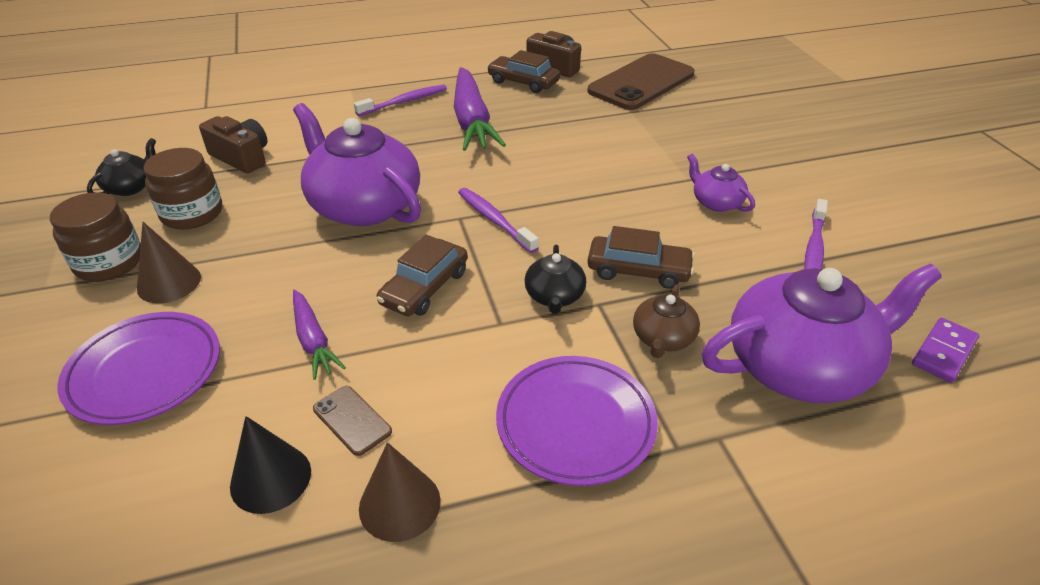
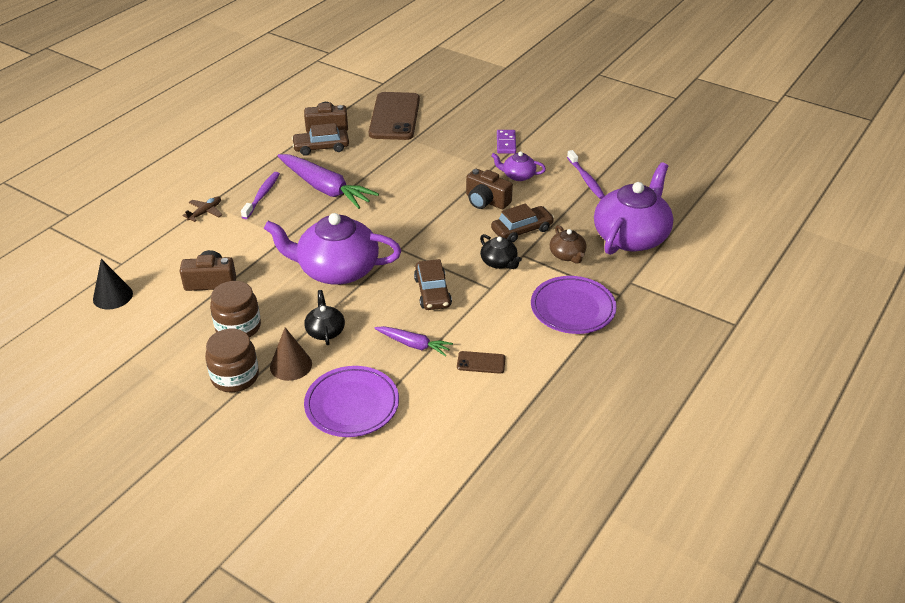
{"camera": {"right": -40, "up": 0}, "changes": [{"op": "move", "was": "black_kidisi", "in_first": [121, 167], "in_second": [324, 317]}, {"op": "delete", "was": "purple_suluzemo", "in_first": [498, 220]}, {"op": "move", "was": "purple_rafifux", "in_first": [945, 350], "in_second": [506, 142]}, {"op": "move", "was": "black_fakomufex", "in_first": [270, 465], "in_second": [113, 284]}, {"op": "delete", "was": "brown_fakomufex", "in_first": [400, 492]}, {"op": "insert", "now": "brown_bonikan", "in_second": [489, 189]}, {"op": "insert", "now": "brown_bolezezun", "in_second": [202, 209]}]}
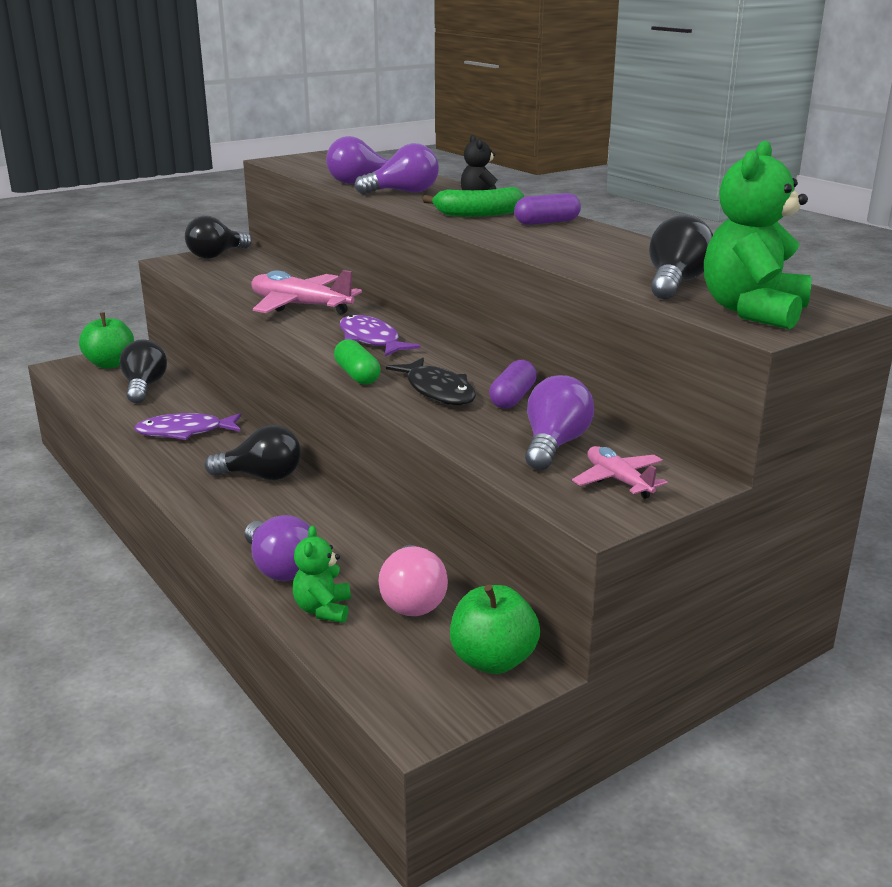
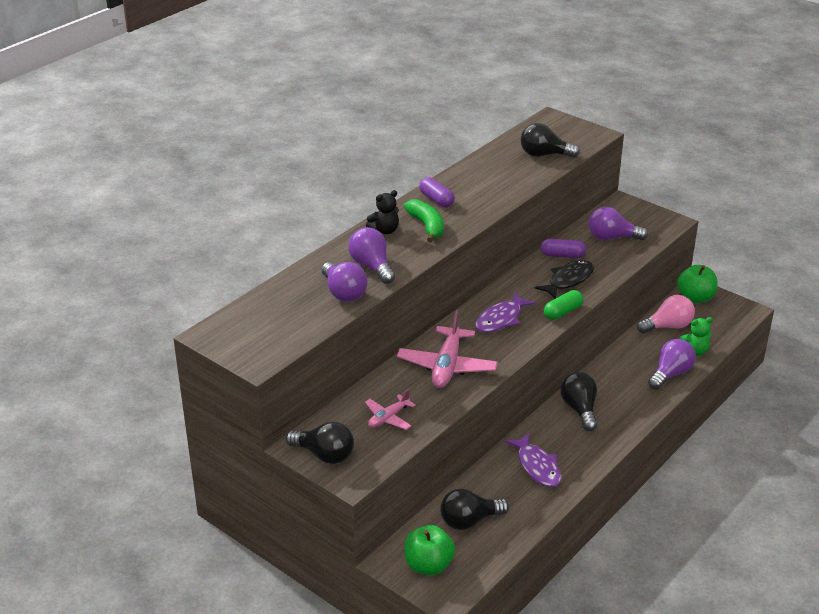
{"camera": {"right": -105, "up": 10}, "changes": [{"op": "delete", "was": "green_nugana", "in_first": [757, 235]}, {"op": "move", "was": "pink_bolezezun", "in_first": [620, 472], "in_second": [390, 409]}]}
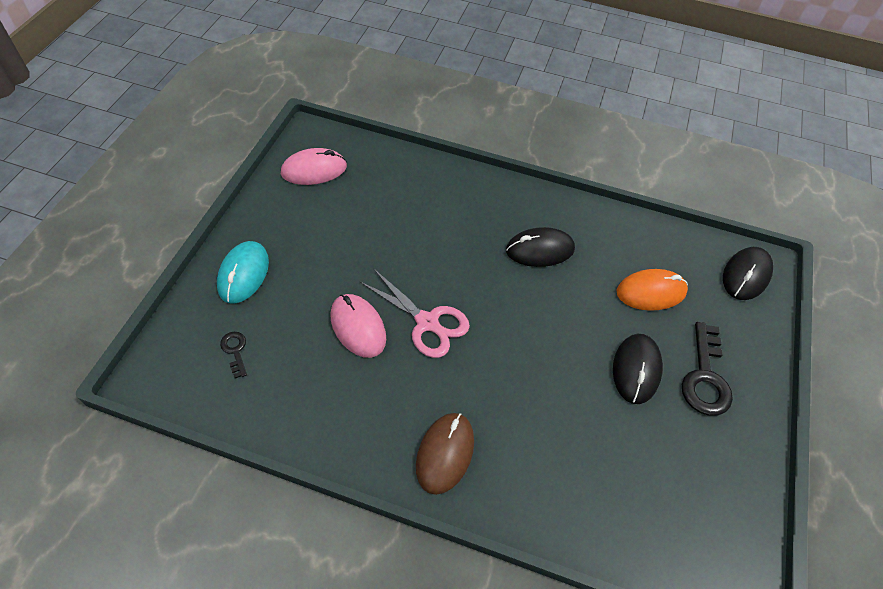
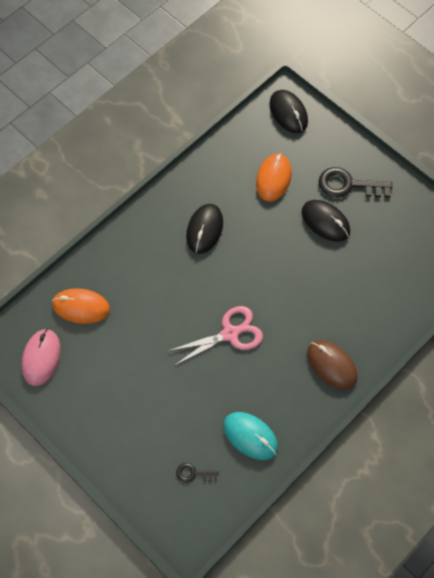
{"camera": {"right": -60, "up": 10}, "changes": [{"op": "move", "was": "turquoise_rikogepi", "in_first": [243, 272], "in_second": [250, 436]}, {"op": "delete", "was": "pink_rikogepi", "in_first": [358, 326]}, {"op": "rotate", "was": "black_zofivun", "in_first": [707, 369], "in_second": [355, 182], "clockwise": 150}, {"op": "insert", "now": "orange_rikogepi", "in_second": [81, 306]}]}
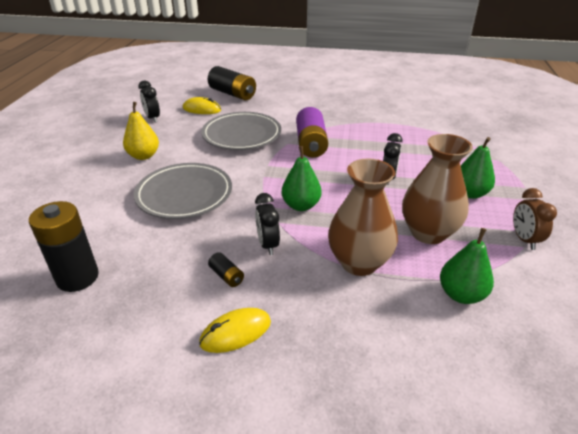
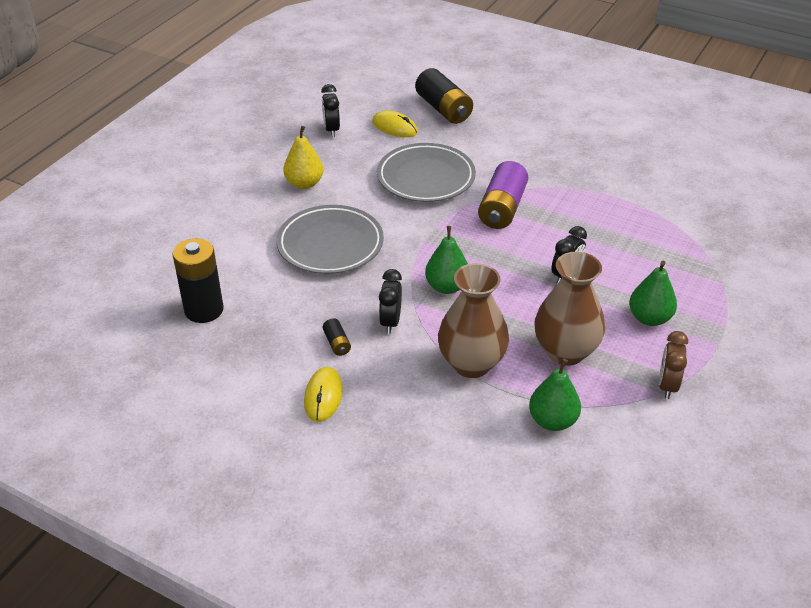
{"camera": {"right": 20, "up": 5}, "changes": [{"op": "rotate", "was": "yellow_rikogepi", "in_first": [235, 330], "in_second": [323, 394], "clockwise": -75}]}
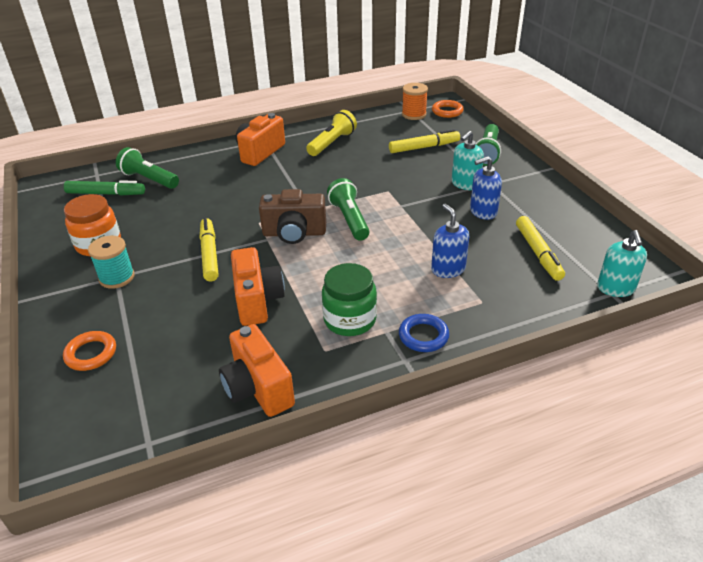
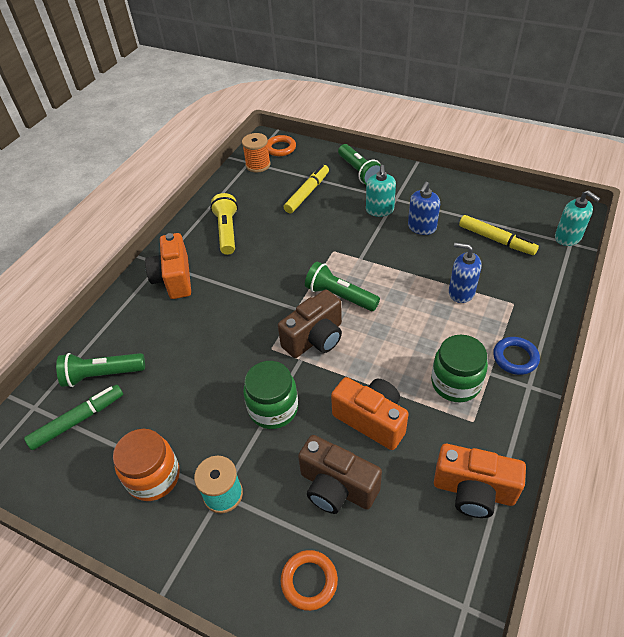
{"camera": {"right": -40, "up": 10}, "changes": [{"op": "replace", "was": "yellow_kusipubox", "now": "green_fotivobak", "in_first": [209, 249], "in_second": [270, 395]}, {"op": "insert", "now": "brown_bonikan", "in_second": [340, 474]}]}
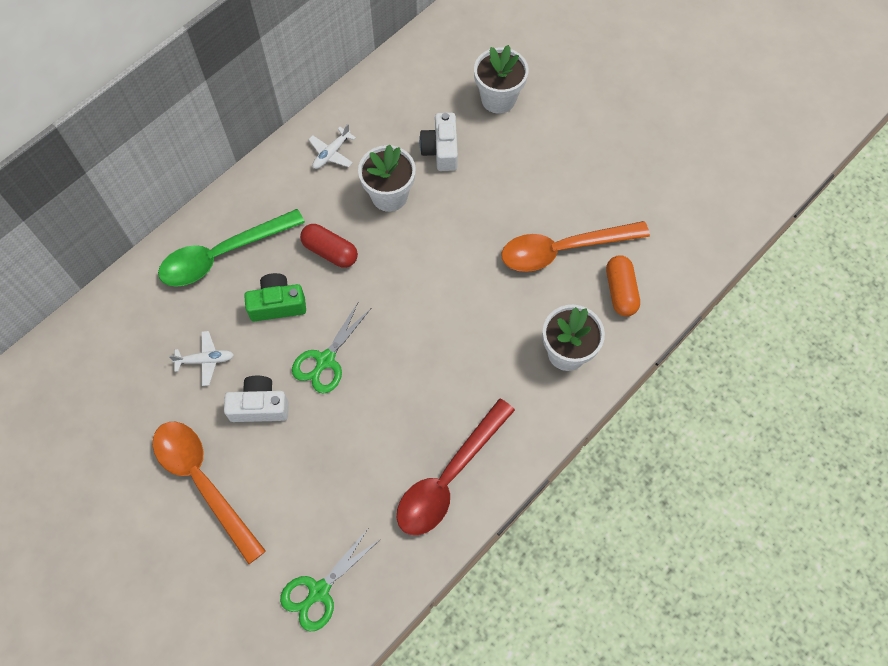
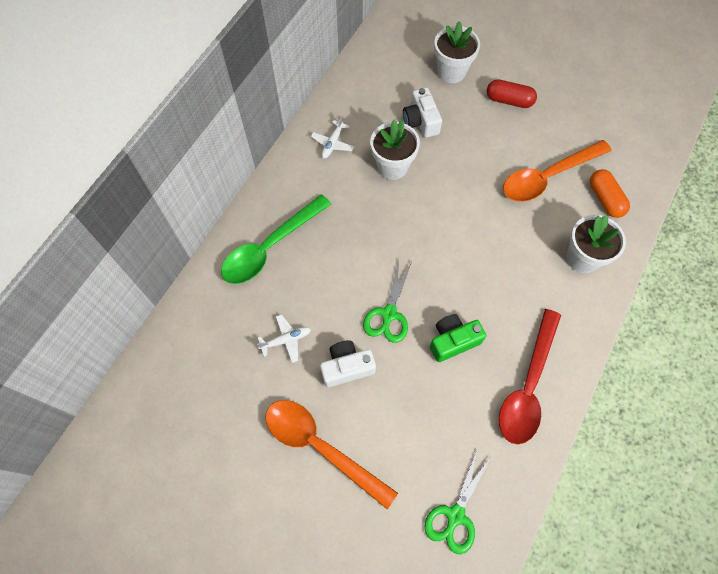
{"camera": {"right": -15, "up": 0}, "changes": [{"op": "move", "was": "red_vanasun", "in_first": [329, 246], "in_second": [512, 93]}, {"op": "move", "was": "green_bonikan", "in_first": [275, 297], "in_second": [458, 338]}]}
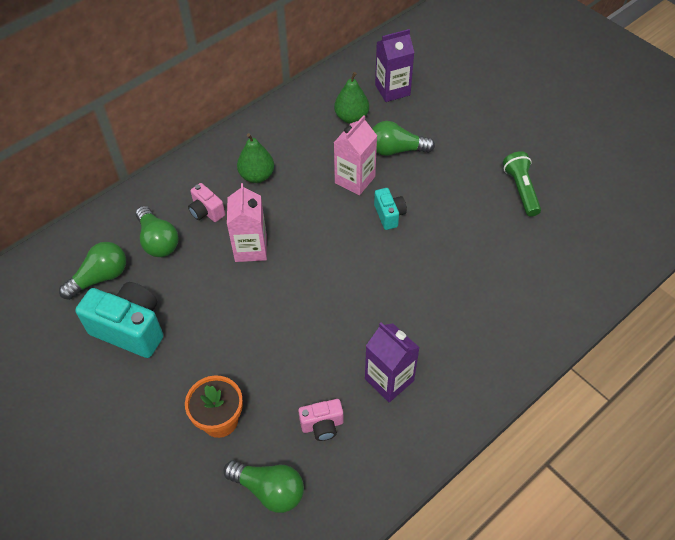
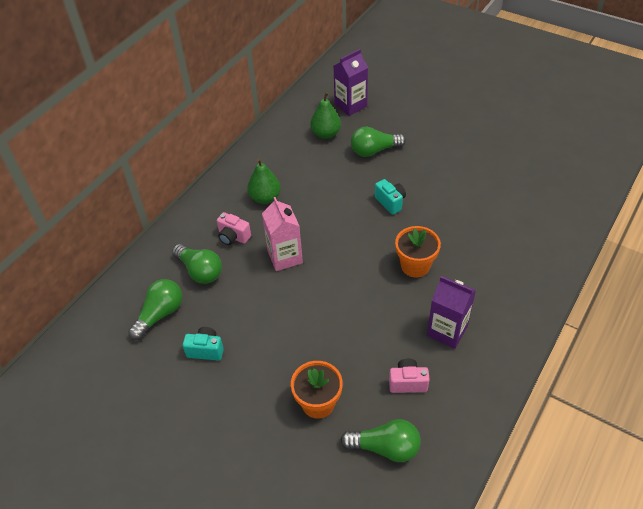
{"camera": {"right": -15, "up": -5}, "changes": [{"op": "delete", "was": "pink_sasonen", "in_first": [355, 155]}, {"op": "delete", "was": "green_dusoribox", "in_first": [522, 184]}, {"op": "resize", "was": "turquoise_bonikan", "in_first": [119, 320], "in_second": [203, 344], "ratio": 0.53}, {"op": "rotate", "was": "pink_bonikan", "in_first": [320, 420], "in_second": [409, 376], "clockwise": -150}, {"op": "insert", "now": "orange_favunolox", "in_second": [418, 252]}]}
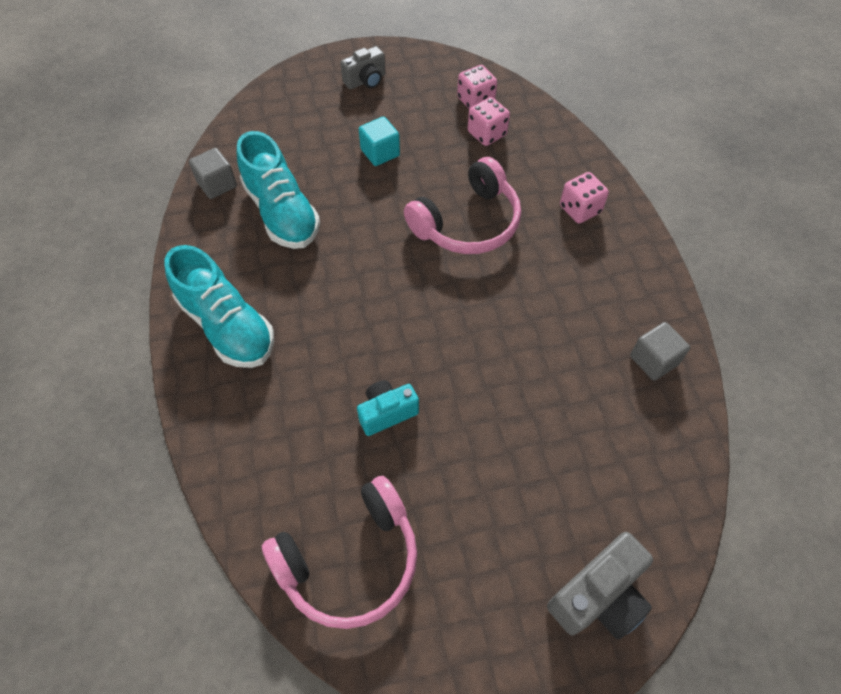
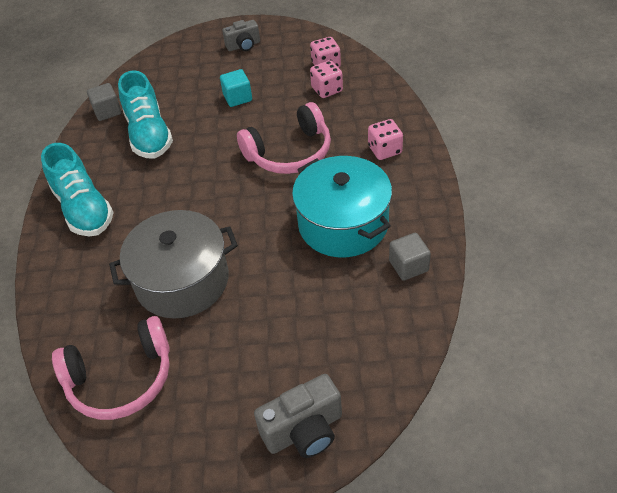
{"camera": {"right": 15, "up": -10}, "changes": [{"op": "replace", "was": "turquoise_bonikan", "now": "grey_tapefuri", "in_first": [388, 408], "in_second": [173, 264]}, {"op": "insert", "now": "turquoise_tapefuri", "in_second": [342, 206]}]}
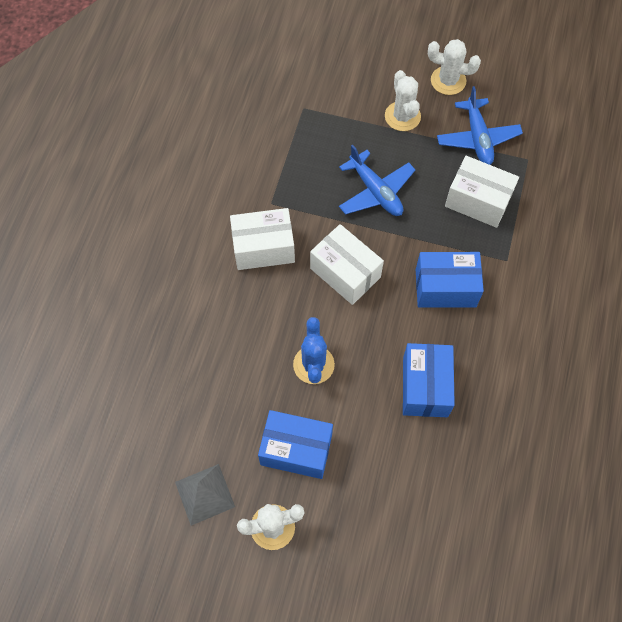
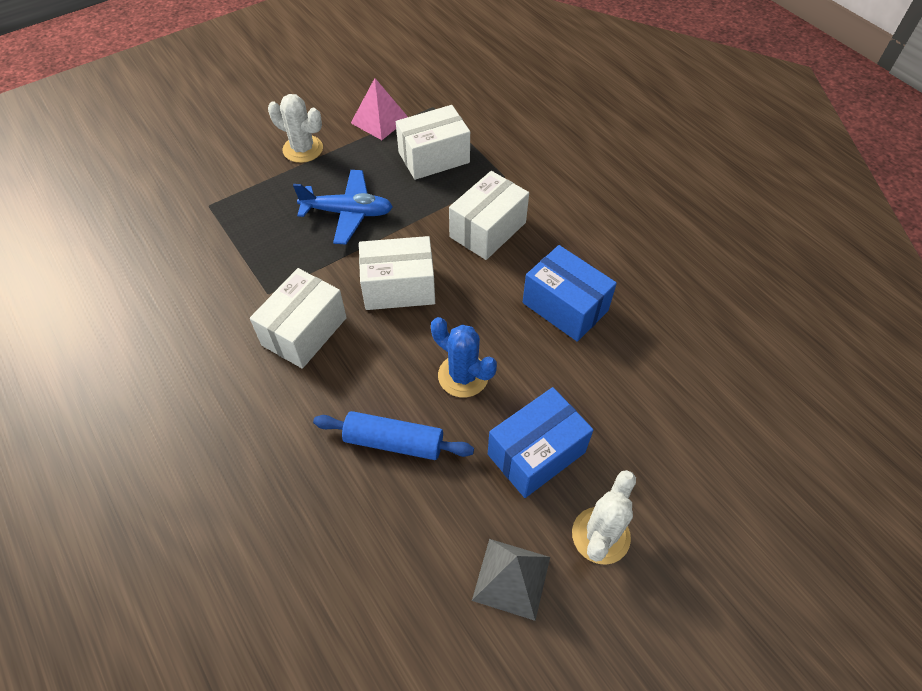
{"camera": {"right": -50, "up": -10}, "changes": [{"op": "delete", "was": "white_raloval", "in_first": [454, 67]}, {"op": "replace", "was": "blue_bolezezun", "now": "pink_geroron", "in_first": [480, 125], "in_second": [379, 109]}, {"op": "recolor", "was": "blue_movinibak", "now": "white_movinibak", "in_first": [450, 280], "in_second": [489, 215]}, {"op": "insert", "now": "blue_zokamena", "in_second": [393, 435]}]}
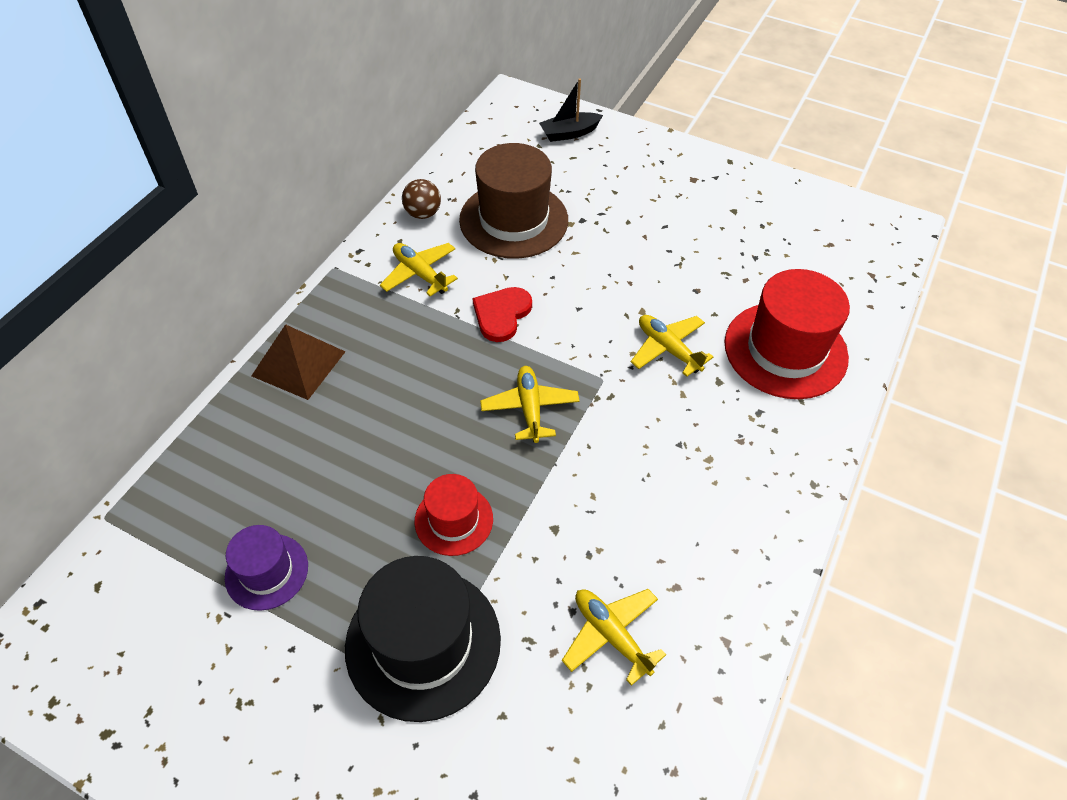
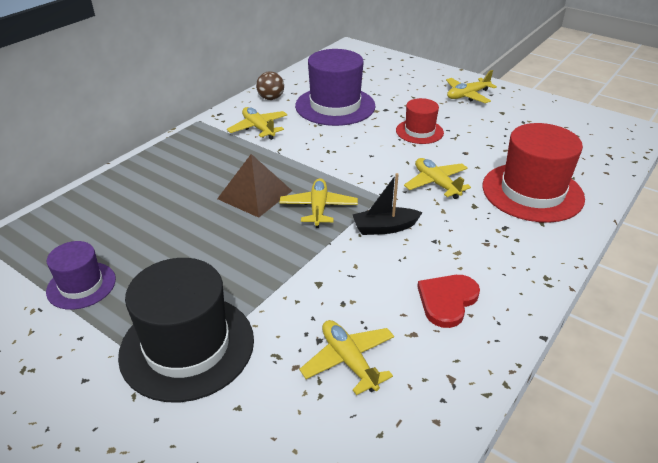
{"camera": {"right": 10, "up": -15}, "changes": [{"op": "move", "was": "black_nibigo", "in_first": [571, 110], "in_second": [387, 204]}, {"op": "recolor", "was": "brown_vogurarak", "now": "purple_vogurarak", "in_first": [513, 201], "in_second": [335, 87]}, {"op": "move", "was": "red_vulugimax", "in_first": [502, 314], "in_second": [448, 301]}, {"op": "move", "was": "brown_geroron", "in_first": [298, 362], "in_second": [254, 186]}, {"op": "move", "was": "red_vogurarak", "in_first": [453, 515], "in_second": [420, 121]}, {"op": "insert", "now": "yellow_bolezezun", "in_second": [471, 86]}]}
